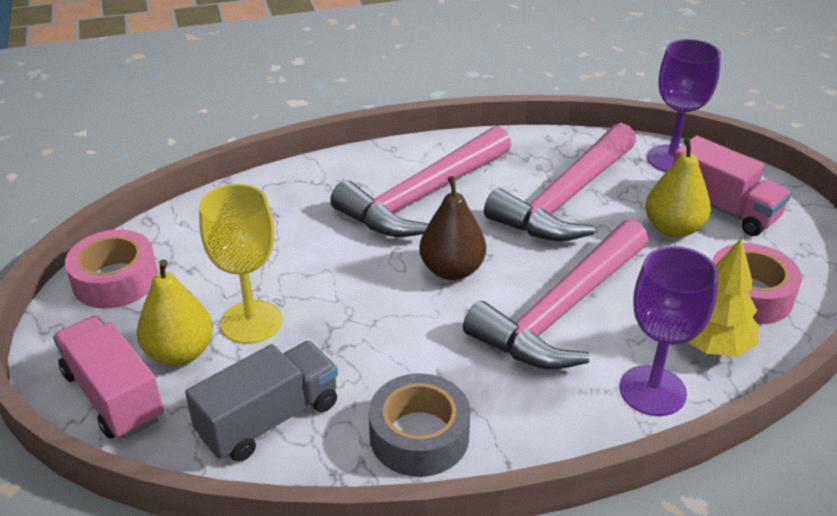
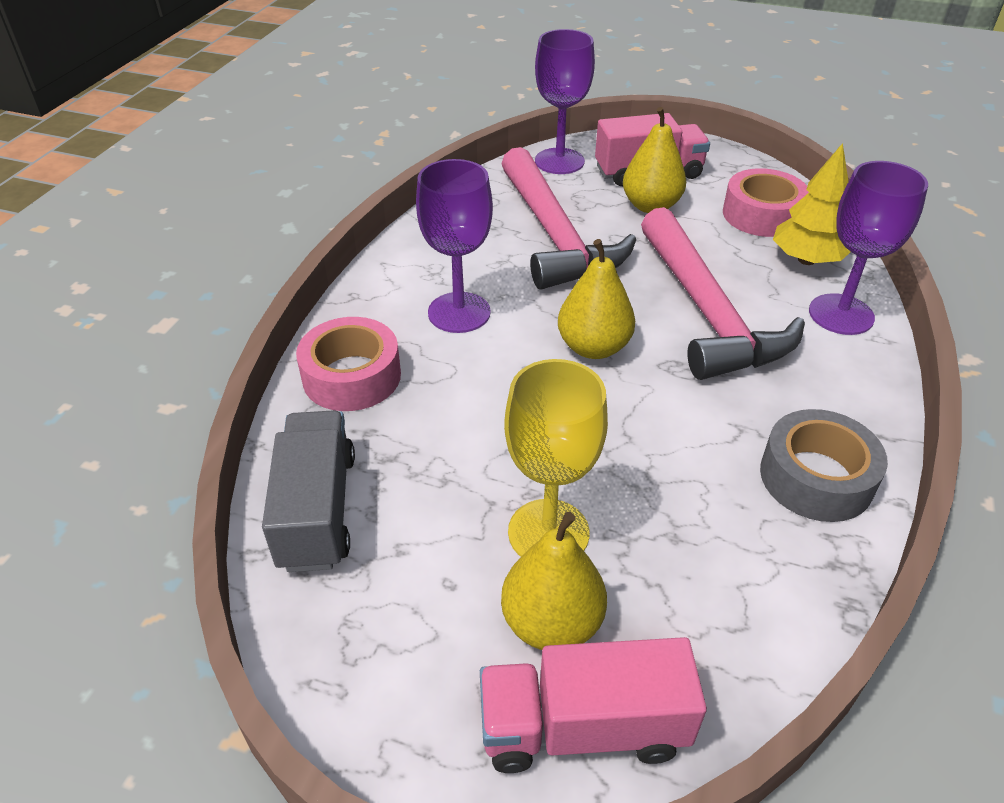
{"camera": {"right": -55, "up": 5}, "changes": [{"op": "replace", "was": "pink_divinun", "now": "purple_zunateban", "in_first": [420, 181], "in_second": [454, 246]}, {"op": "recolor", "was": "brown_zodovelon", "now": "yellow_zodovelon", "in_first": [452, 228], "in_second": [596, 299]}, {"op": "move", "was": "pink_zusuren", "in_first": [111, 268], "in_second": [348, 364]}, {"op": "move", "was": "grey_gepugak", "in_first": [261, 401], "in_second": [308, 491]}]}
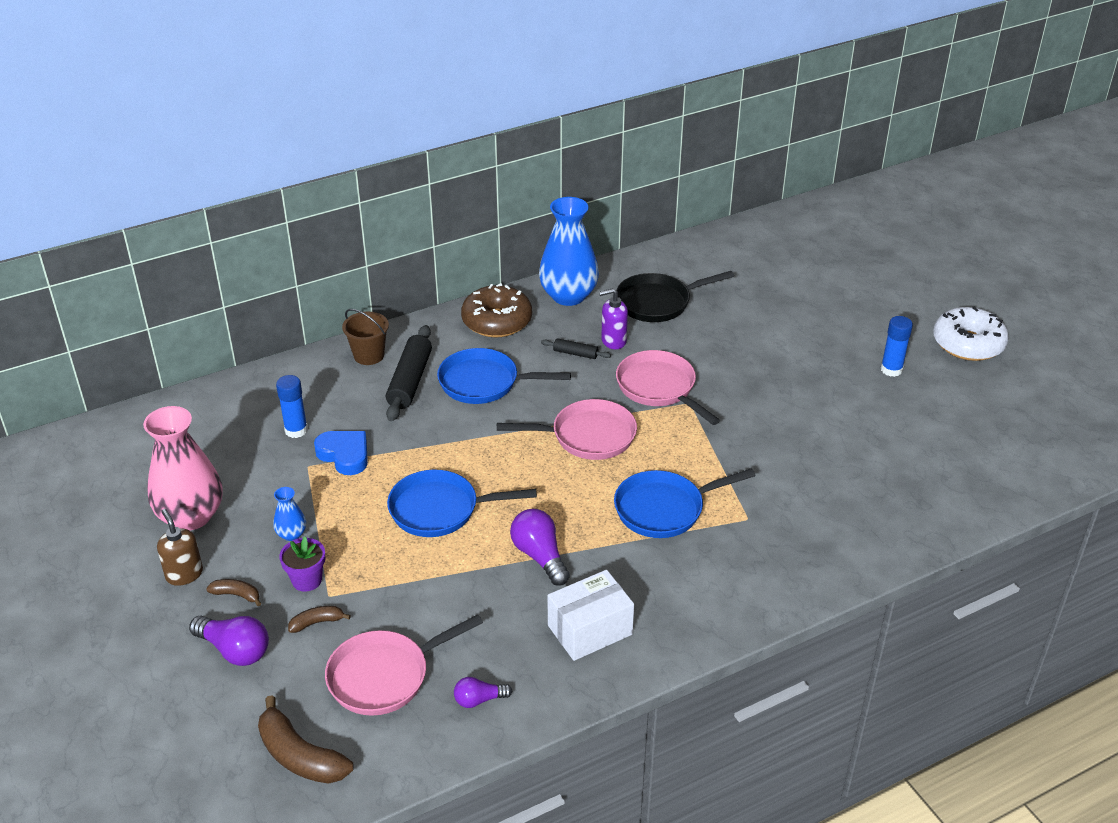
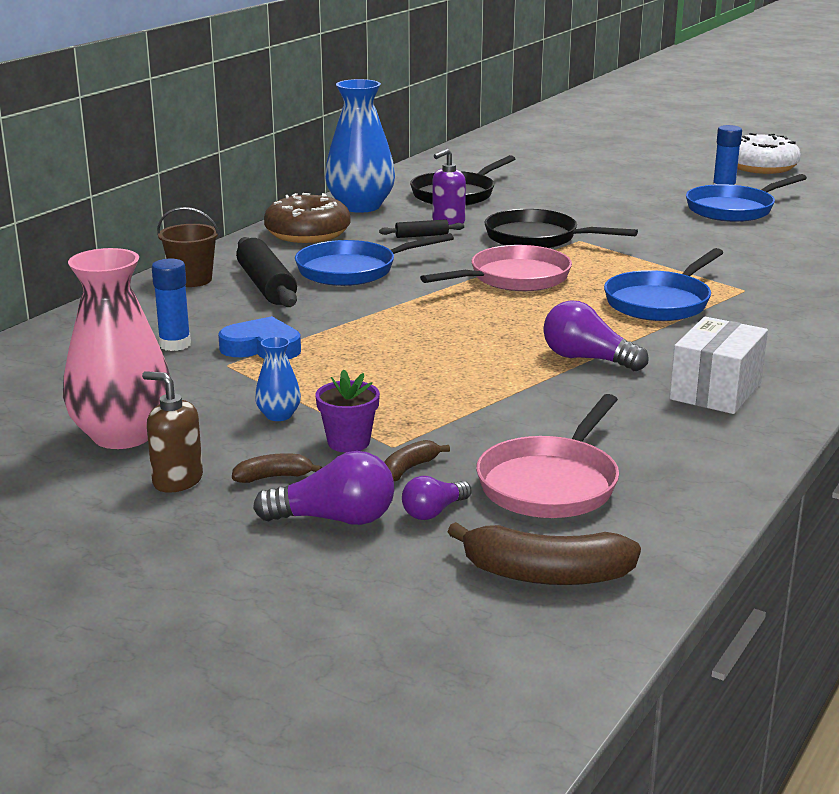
{"camera": {"right": -30, "up": -15}, "changes": [{"op": "recolor", "was": "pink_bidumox", "now": "black_bidumox", "in_first": [668, 387], "in_second": [561, 228]}, {"op": "move", "was": "blue_bidumox", "in_first": [462, 503], "in_second": [746, 198]}, {"op": "move", "was": "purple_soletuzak", "in_first": [483, 692], "in_second": [436, 498]}]}
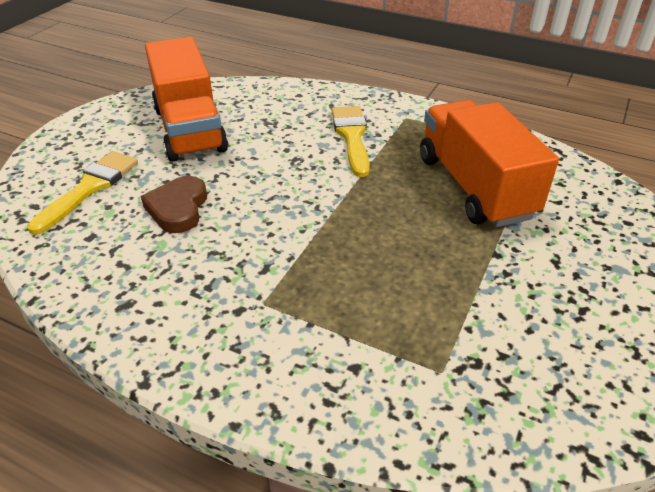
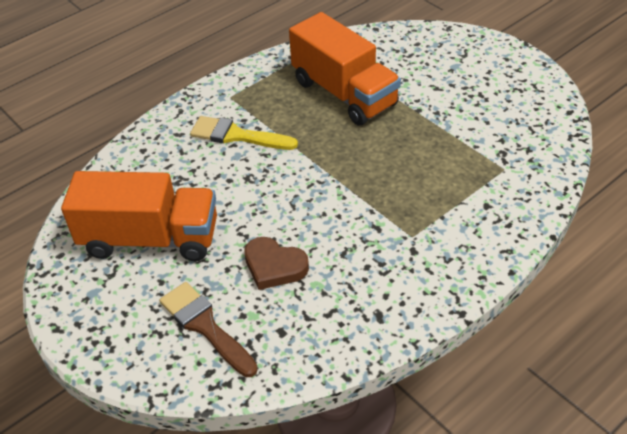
{"camera": {"right": -65, "up": 5}, "changes": [{"op": "rotate", "was": "orange_gepugak", "in_first": [489, 163], "in_second": [345, 68], "clockwise": -135}, {"op": "recolor", "was": "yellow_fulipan", "now": "brown_fulipan", "in_first": [82, 193], "in_second": [208, 329]}]}
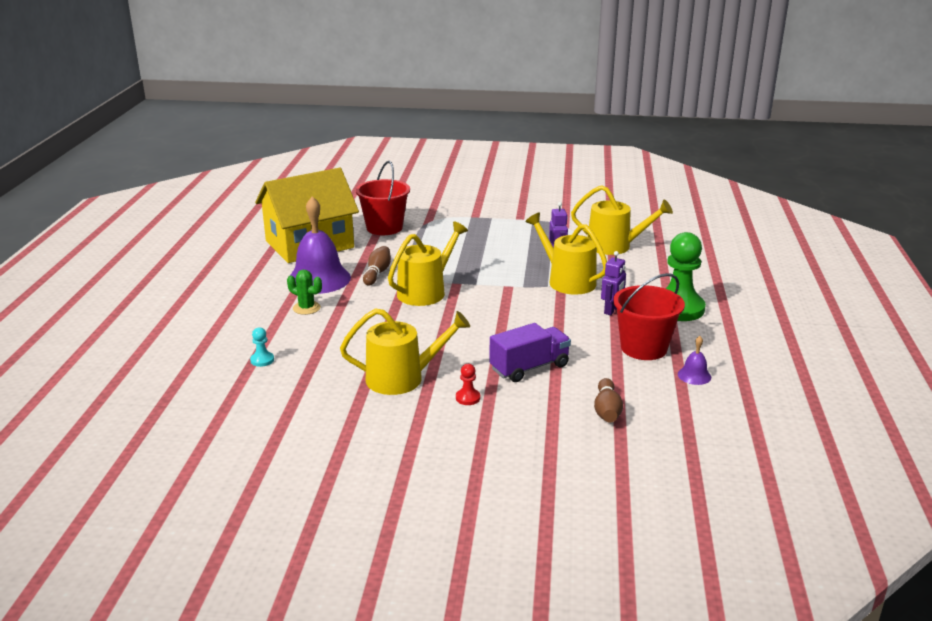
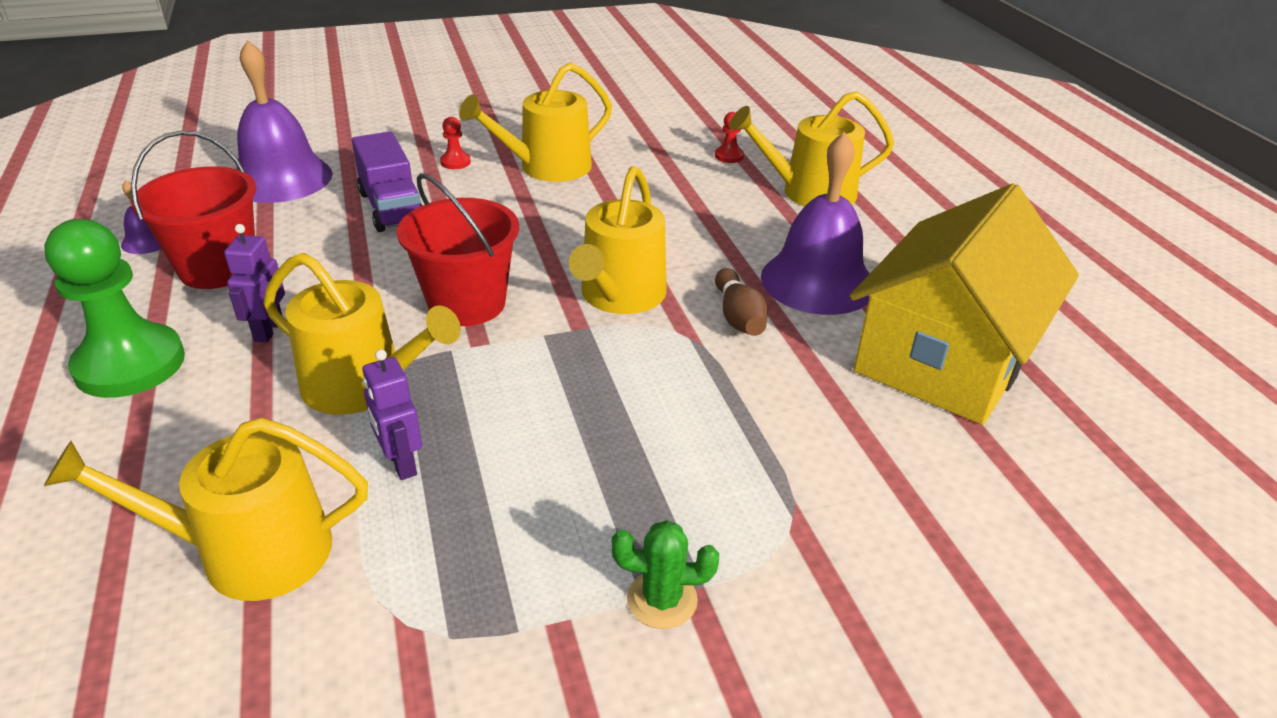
{"camera": {"right": 155, "up": 10}, "changes": [{"op": "move", "was": "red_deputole", "in_first": [382, 198], "in_second": [458, 249]}, {"op": "move", "was": "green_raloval", "in_first": [304, 292], "in_second": [665, 574]}, {"op": "rotate", "was": "purple_gepugak", "in_first": [530, 352], "in_second": [387, 181], "clockwise": -60}, {"op": "recolor", "was": "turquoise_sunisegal", "now": "red_sunisegal", "in_first": [262, 347], "in_second": [729, 137]}, {"op": "replace", "was": "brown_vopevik", "now": "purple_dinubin", "in_first": [608, 400], "in_second": [284, 121]}, {"op": "insert", "now": "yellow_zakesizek", "in_second": [811, 149]}]}
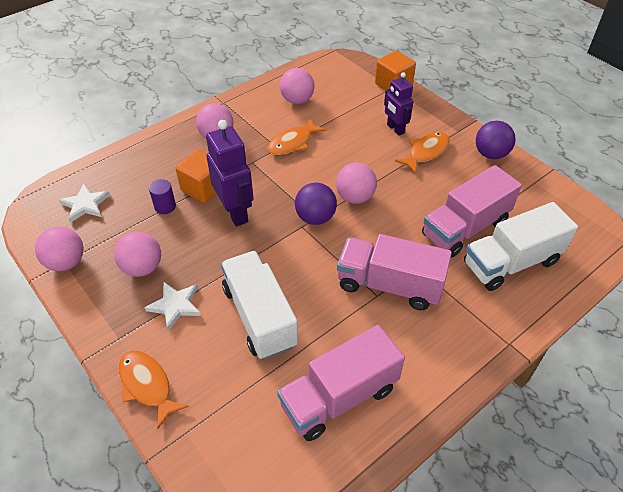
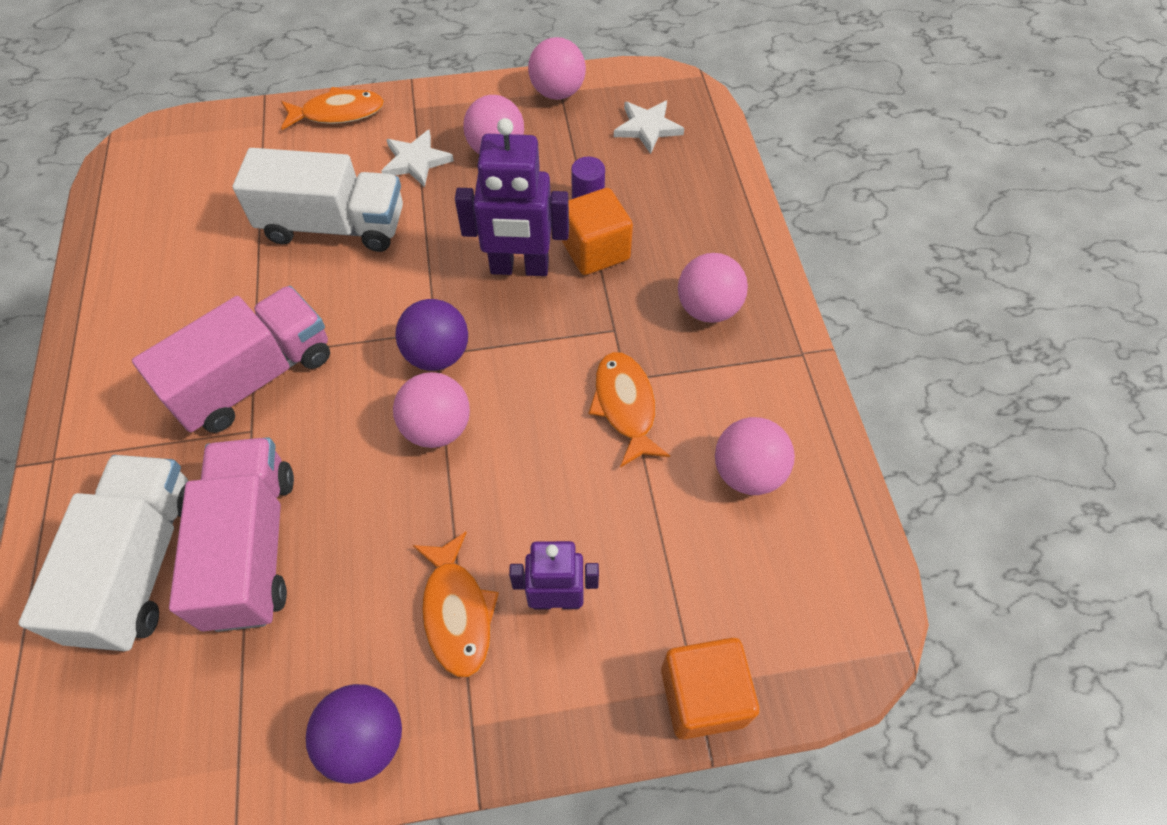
{"camera": {"right": 120, "up": 10}, "changes": [{"op": "delete", "was": "pink_gepugak", "in_first": [341, 383]}]}
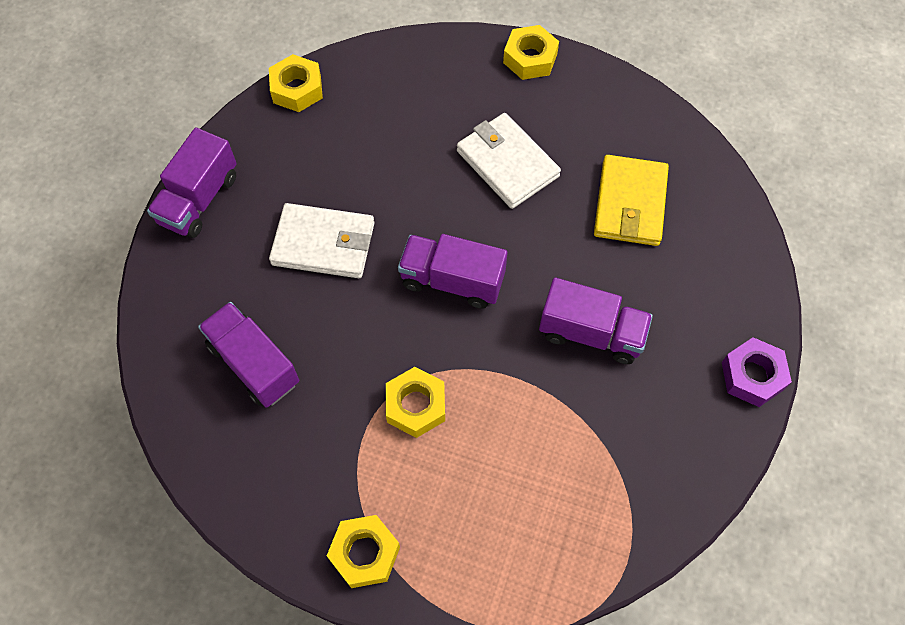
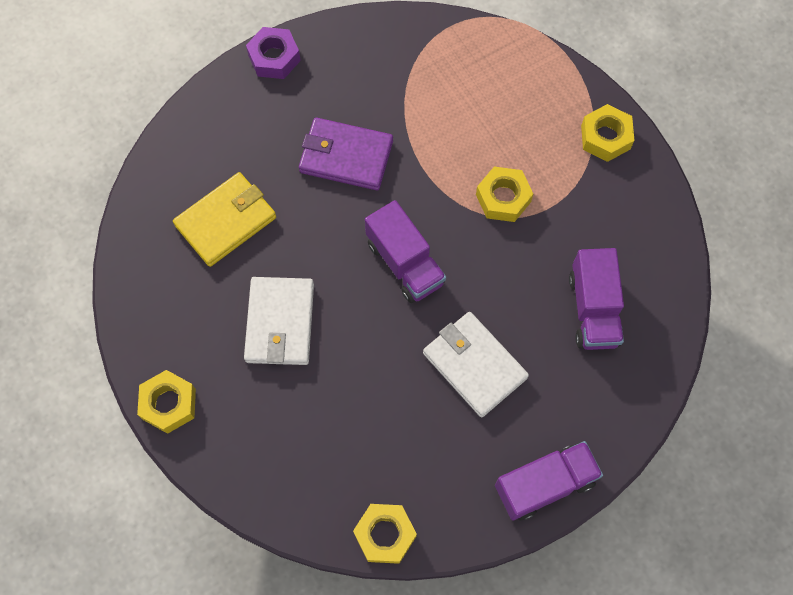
{"camera": {"right": -140, "up": 5}, "changes": [{"op": "replace", "was": "purple_gepugak", "now": "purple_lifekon", "in_first": [596, 320], "in_second": [346, 154]}]}
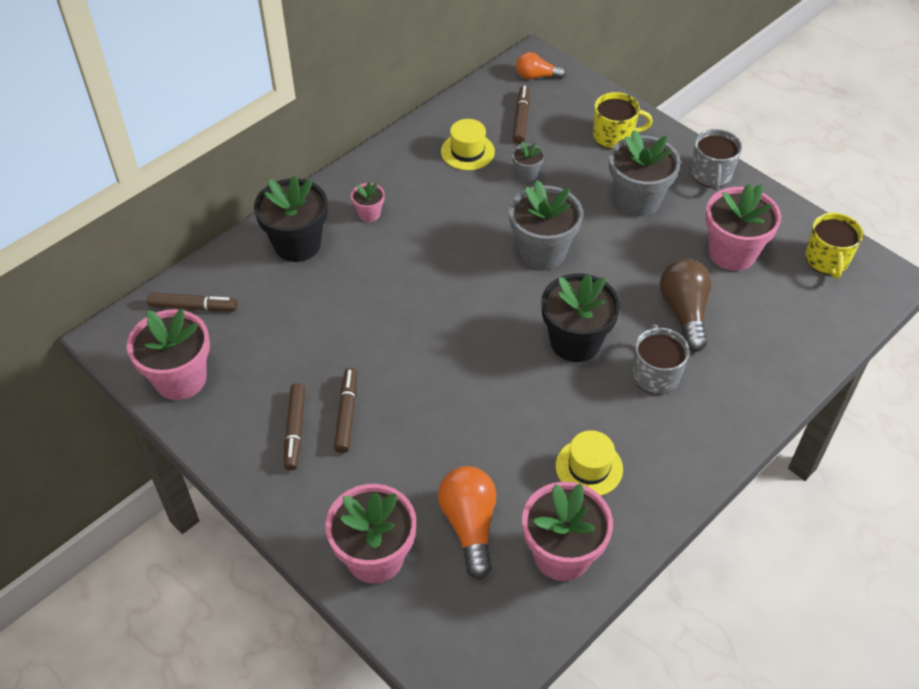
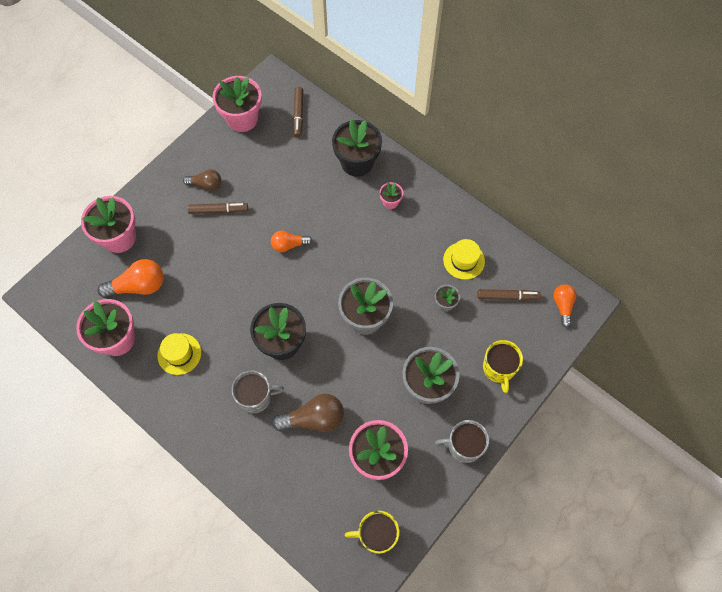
{"camera": {"right": 85, "up": 15}, "changes": [{"op": "replace", "was": "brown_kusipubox", "now": "brown_soletuzak", "in_first": [294, 427], "in_second": [202, 180]}, {"op": "insert", "now": "orange_soletuzak", "in_second": [291, 241]}]}
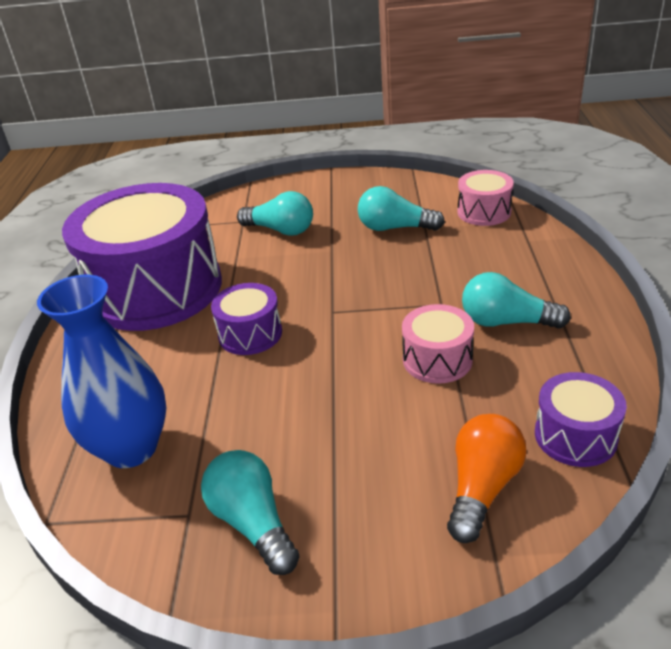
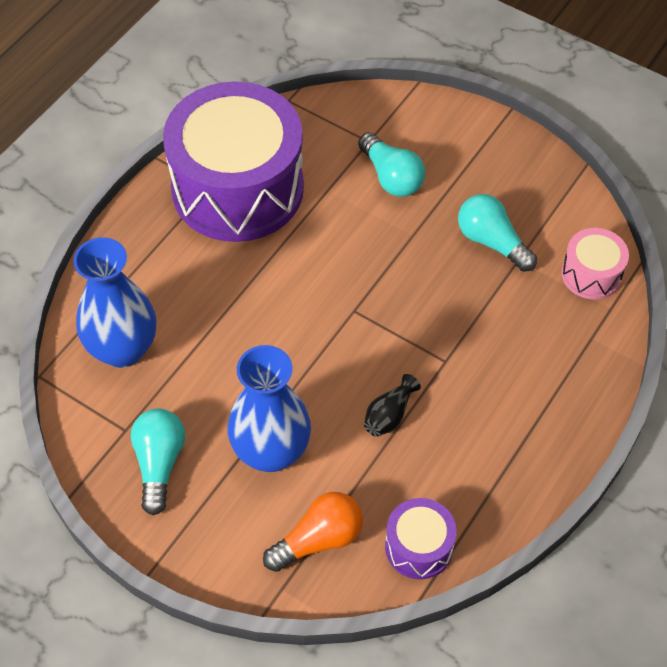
{"camera": {"right": 30, "up": 20}, "changes": [{"op": "delete", "was": "turquoise_soletuzak", "in_first": [516, 300]}, {"op": "delete", "was": "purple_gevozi", "in_first": [246, 319]}, {"op": "replace", "was": "pink_gevozi", "now": "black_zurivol", "in_first": [438, 344], "in_second": [392, 405]}, {"op": "insert", "now": "blue_zurivol", "in_second": [269, 408]}]}
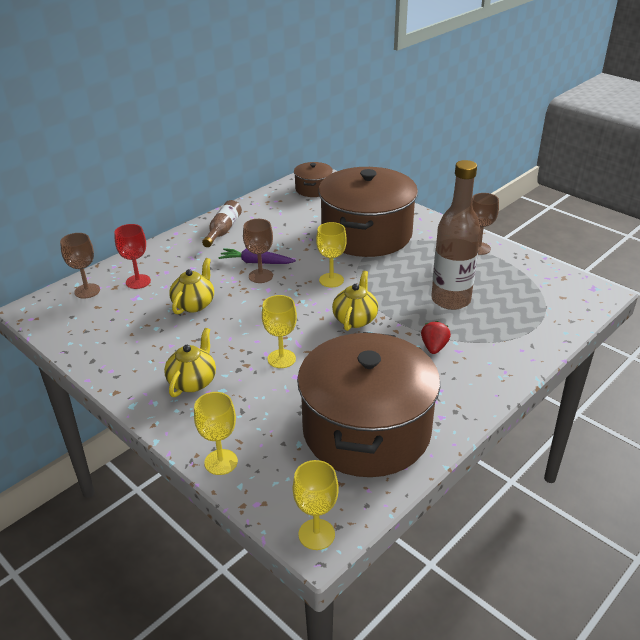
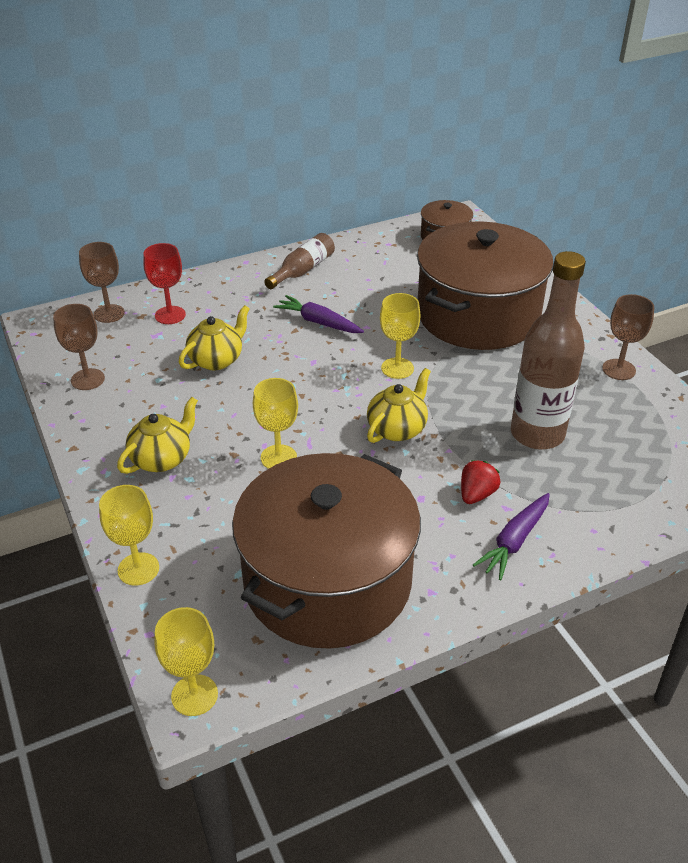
{"camera": {"right": 20, "up": 5}, "changes": [{"op": "move", "was": "brown_zunateban", "in_first": [258, 251], "in_second": [79, 347]}, {"op": "insert", "now": "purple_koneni", "in_second": [511, 536]}]}
